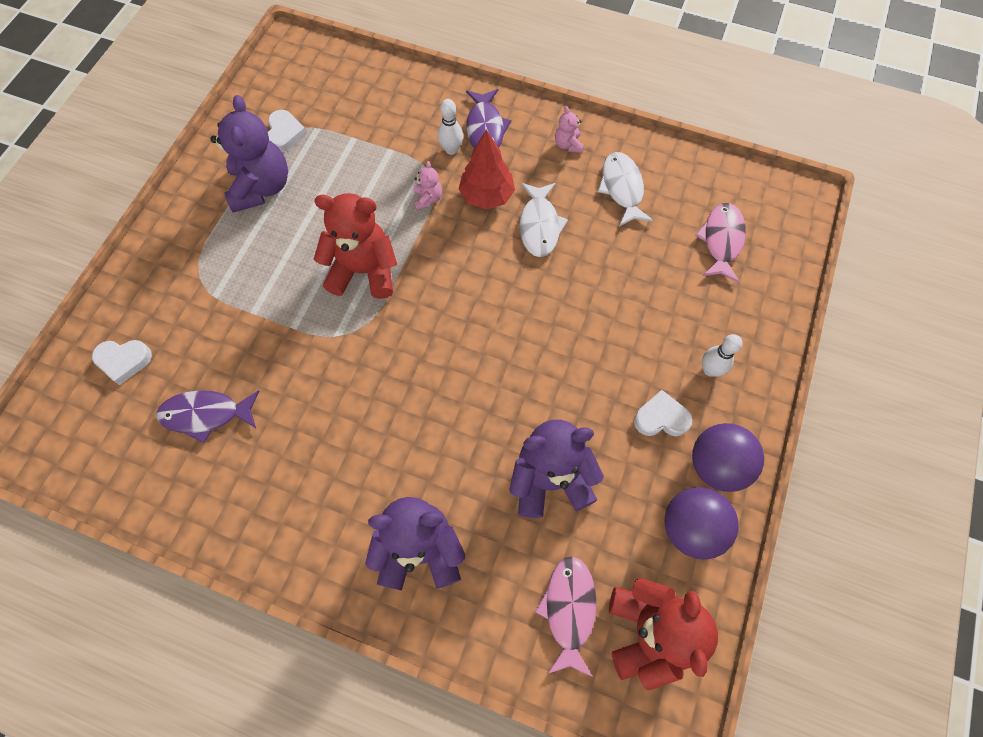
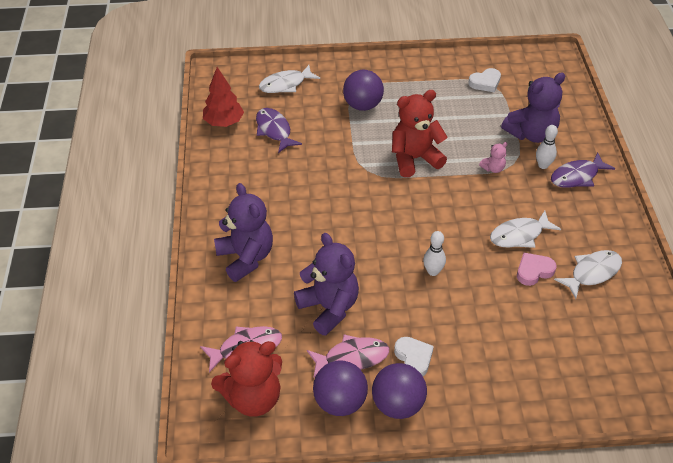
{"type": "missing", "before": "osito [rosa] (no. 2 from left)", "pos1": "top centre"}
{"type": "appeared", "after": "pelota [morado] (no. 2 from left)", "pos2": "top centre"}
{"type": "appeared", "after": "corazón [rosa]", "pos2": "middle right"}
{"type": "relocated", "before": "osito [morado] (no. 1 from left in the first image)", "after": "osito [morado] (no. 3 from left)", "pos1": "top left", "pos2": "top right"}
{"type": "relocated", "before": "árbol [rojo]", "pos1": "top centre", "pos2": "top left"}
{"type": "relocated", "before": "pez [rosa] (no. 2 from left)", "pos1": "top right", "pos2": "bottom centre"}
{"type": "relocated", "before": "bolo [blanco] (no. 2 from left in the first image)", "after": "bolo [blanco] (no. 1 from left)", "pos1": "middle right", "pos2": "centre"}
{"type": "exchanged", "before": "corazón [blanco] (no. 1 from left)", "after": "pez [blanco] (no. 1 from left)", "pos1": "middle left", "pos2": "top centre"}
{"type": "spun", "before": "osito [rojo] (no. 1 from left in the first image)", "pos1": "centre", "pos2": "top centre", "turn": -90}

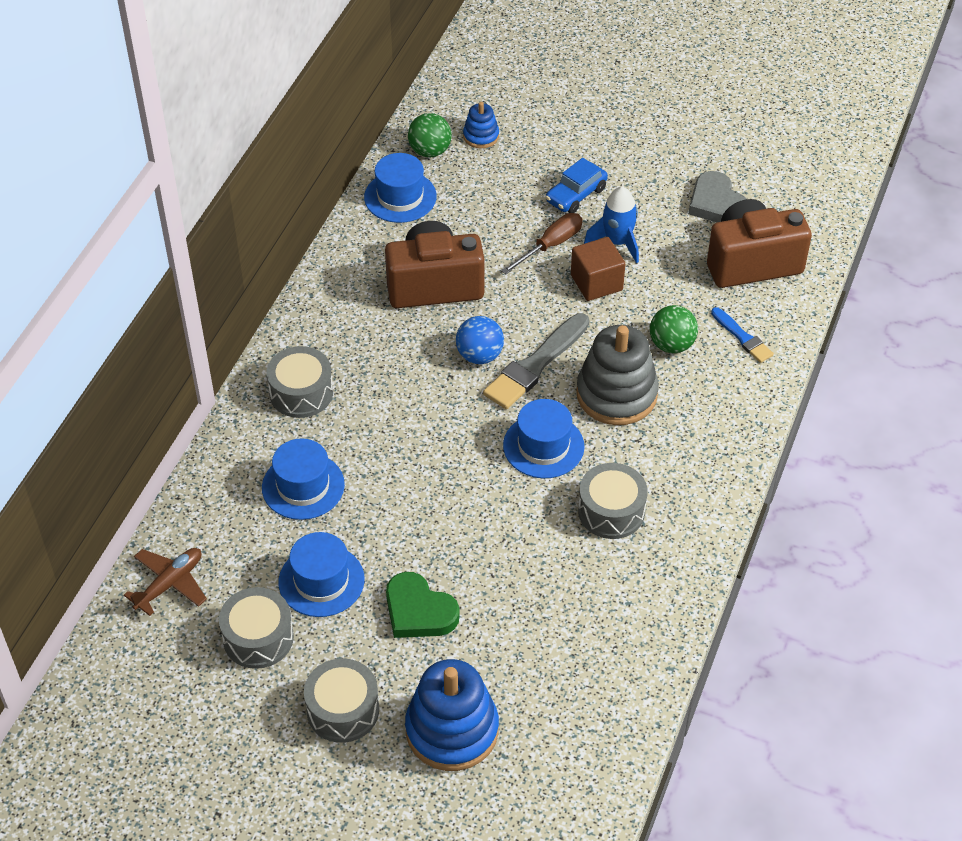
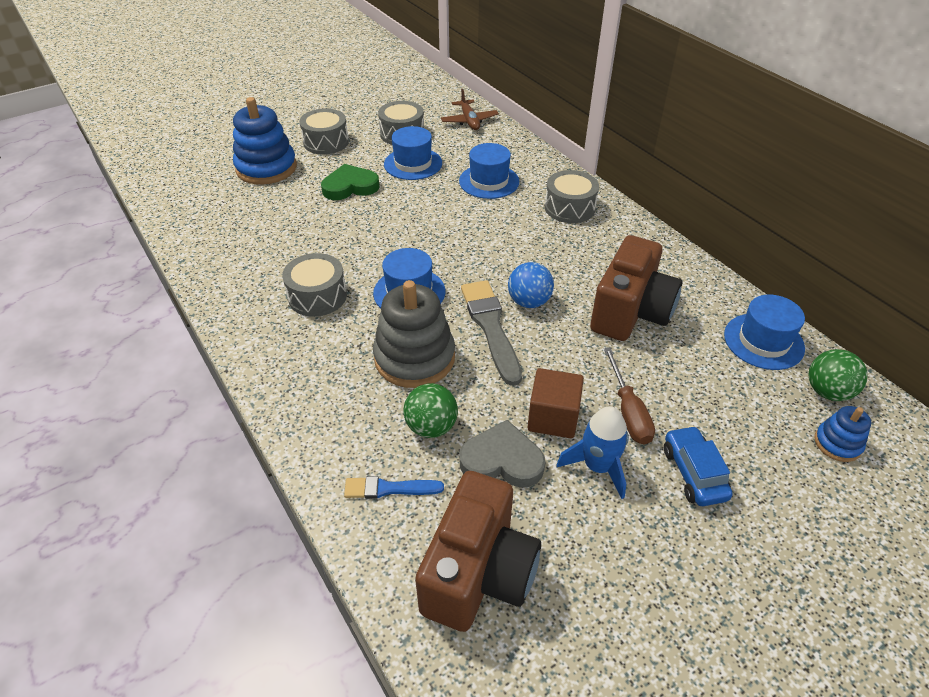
{"type": "relocated", "before": "corazón [gris]", "pos1": "top right", "pos2": "centre"}

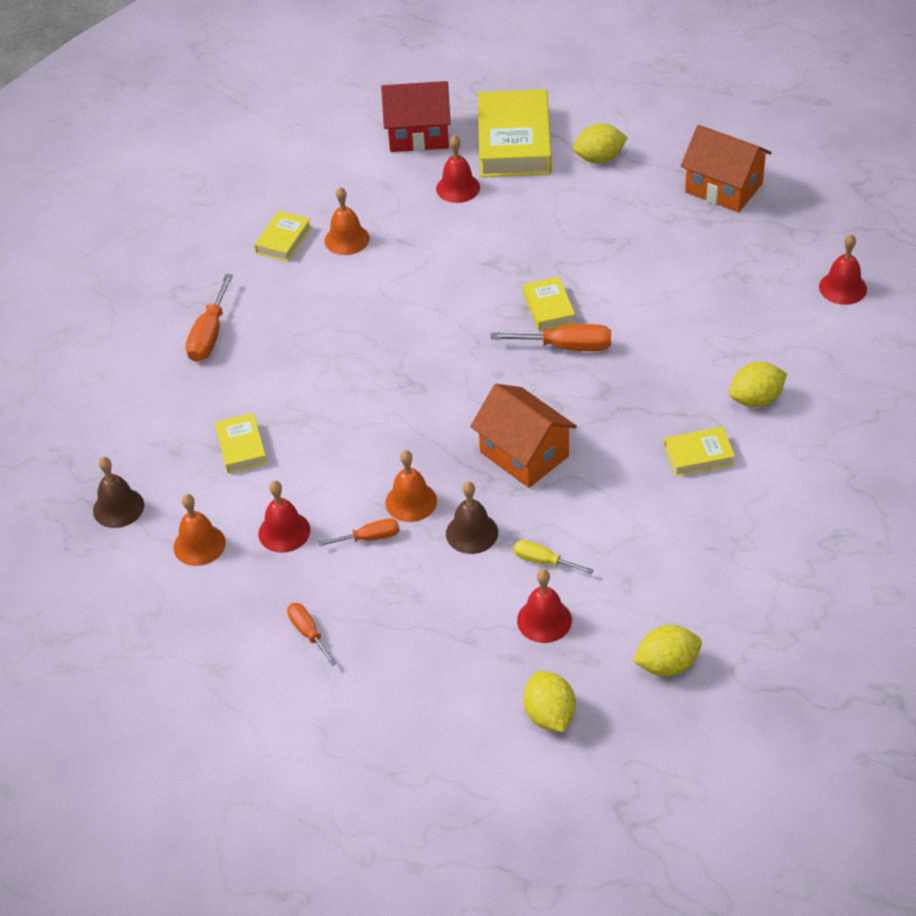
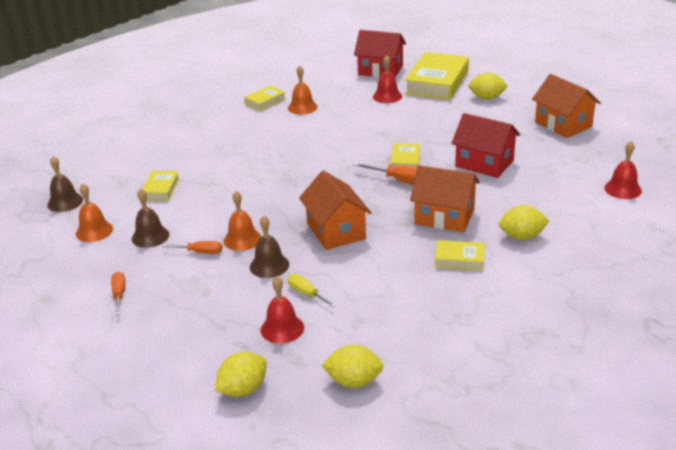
{"type": "missing", "before": "destornillador [naranja] (no. 1 from left)", "pos1": "middle left"}
{"type": "appeared", "after": "casa [naranja] (no. 2 from left)", "pos2": "centre"}
{"type": "appeared", "after": "casa [rojo] (no. 2 from left)", "pos2": "top right"}
{"type": "colour", "before": "campana [rojo] (no. 1 from left)", "after": "campana [marrón] (no. 2 from left)", "pos1": "middle left", "pos2": "middle left"}
{"type": "spun", "before": "limón [amarillo] (no. 1 from left)", "pos1": "bottom centre", "pos2": "bottom centre", "turn": 45}

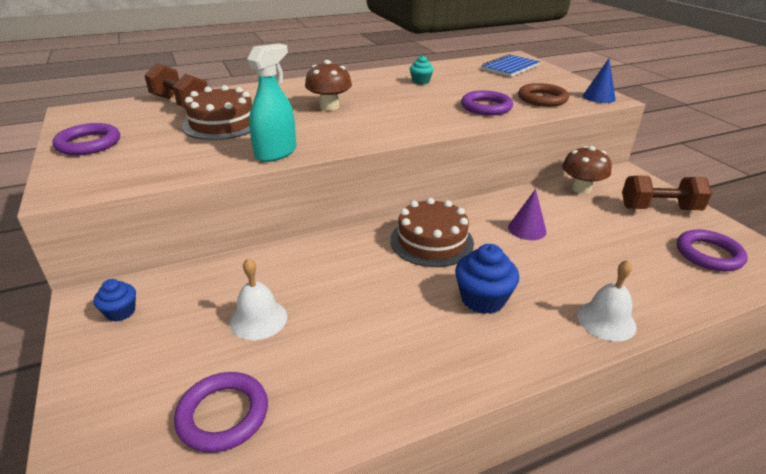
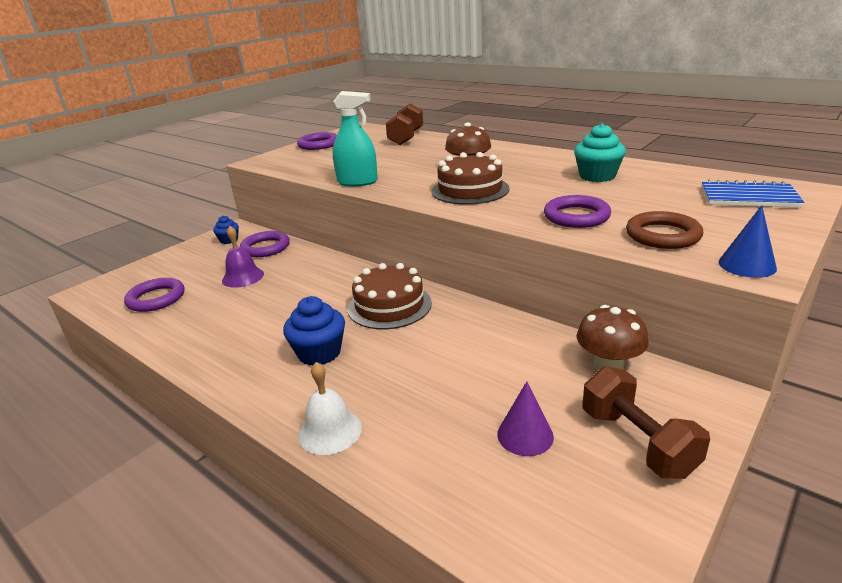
{"type": "relocated", "before": "tarta [marrón] (no. 1 from left in the first image)", "after": "tarta [marrón] (no. 2 from left)", "pos1": "top left", "pos2": "top centre"}
{"type": "relocated", "before": "cono [morado]", "pos1": "middle right", "pos2": "bottom centre"}
{"type": "relocated", "before": "anillo [morado] (no. 4 from left in the first image)", "after": "anillo [morado] (no. 2 from left)", "pos1": "middle right", "pos2": "middle left"}
{"type": "colour", "before": "campana [blanco] (no. 1 from left)", "after": "campana [morado]", "pos1": "centre", "pos2": "middle left"}
{"type": "size", "before": "magdalena [turquesa]", "pos1": "top centre", "pos2": "top right", "scale": 1.67}

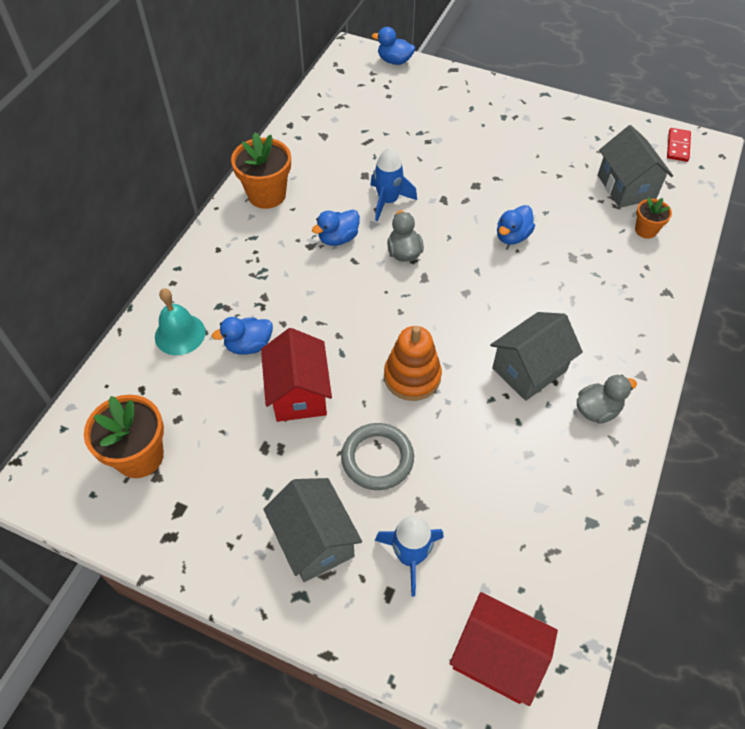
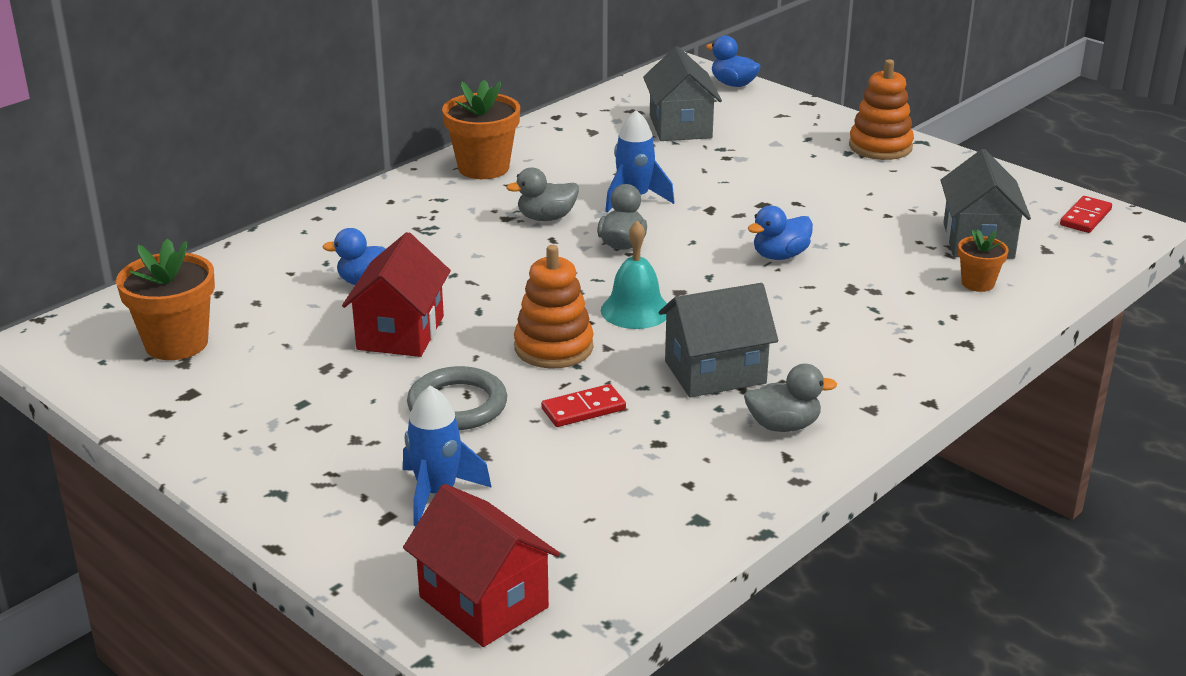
{"type": "appeared", "after": "ficha de dominó [rojo] (no. 1 from left)", "pos2": "centre"}
{"type": "appeared", "after": "juguete apilable [naranja] (no. 2 from left)", "pos2": "top right"}
{"type": "relocated", "before": "campana [turquesa]", "pos1": "middle left", "pos2": "centre"}
{"type": "relocated", "before": "casa [gris] (no. 1 from left)", "pos1": "bottom centre", "pos2": "top centre"}
{"type": "colour", "before": "pato [azul] (no. 2 from left)", "after": "pato [gris] (no. 1 from left)", "pos1": "top centre", "pos2": "top centre"}

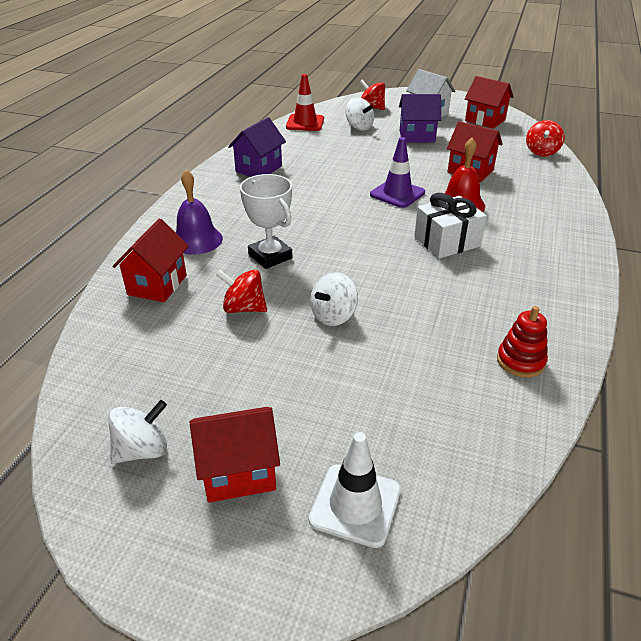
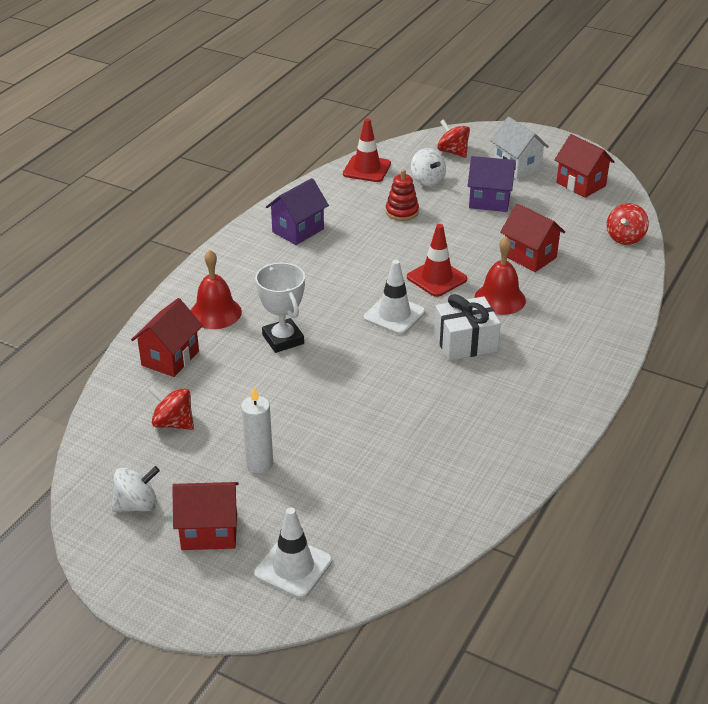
{"type": "missing", "before": "peonza [blanco] (no. 2 from left)", "pos1": "centre"}
{"type": "appeared", "after": "vela [blanco]", "pos2": "centre"}
{"type": "appeared", "after": "cono de tráfico [blanco] (no. 2 from left)", "pos2": "centre"}
{"type": "relocated", "before": "peonza [rojo] (no. 1 from left)", "pos1": "centre", "pos2": "middle left"}
{"type": "relocated", "before": "juguete apilable [rojo]", "pos1": "middle right", "pos2": "top centre"}
{"type": "colour", "before": "campana [morado]", "after": "campana [rojo] (no. 1 from left)", "pos1": "top left", "pos2": "middle left"}
{"type": "colour", "before": "cono de tráfico [morado]", "after": "cono de tráfico [rojo] (no. 2 from left)", "pos1": "top centre", "pos2": "centre"}

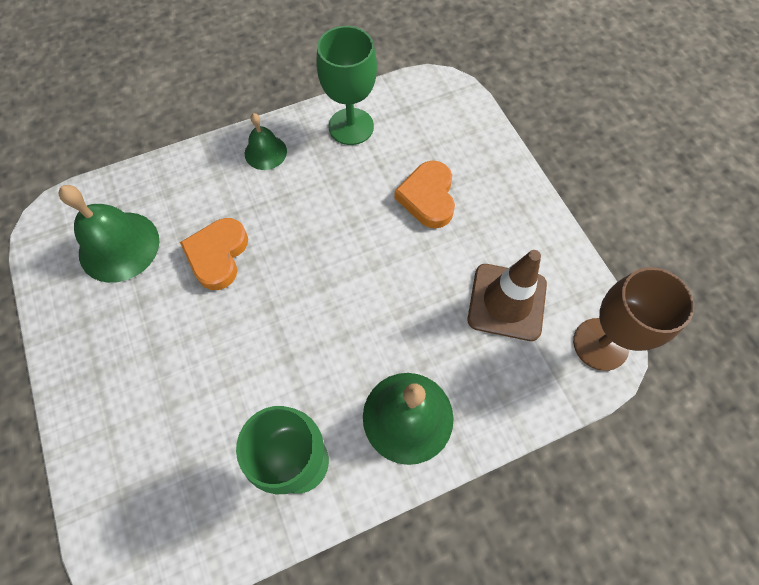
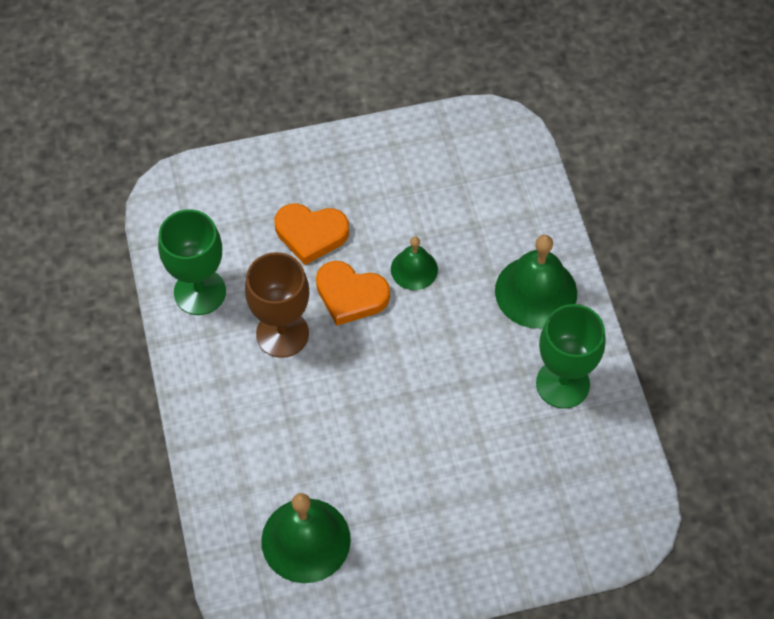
{"type": "missing", "before": "cono de tráfico [marrón]", "pos1": "middle right"}
{"type": "relocated", "before": "corazón [naranja] (no. 1 from left in the first image)", "after": "corazón [naranja] (no. 2 from left)", "pos1": "middle left", "pos2": "centre"}
{"type": "relocated", "before": "campana [verde] (no. 2 from left)", "pos1": "top centre", "pos2": "centre"}
{"type": "relocated", "before": "copa [marrón]", "pos1": "middle right", "pos2": "centre"}

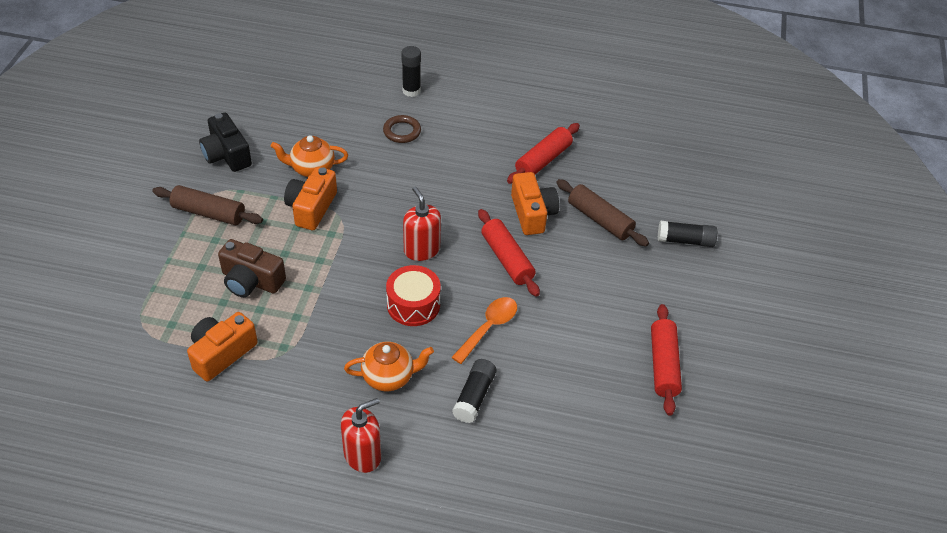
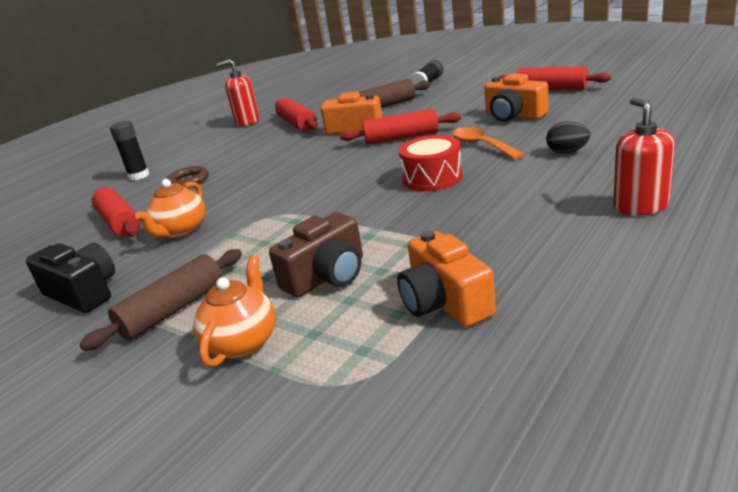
{"type": "appeared", "after": "rodillo [rojo] (no. 1 from left)", "pos2": "middle left"}
{"type": "relocated", "before": "cámara [naranja] (no. 2 from left in the first image)", "after": "cámara [naranja] (no. 3 from left)", "pos1": "middle left", "pos2": "top right"}
{"type": "relocated", "before": "tetera [naranja] (no. 2 from left)", "pos1": "bottom centre", "pos2": "middle left"}
{"type": "relocated", "before": "dispensador de jabón [rojo] (no. 2 from left in the first image)", "after": "dispensador de jabón [rojo] (no. 1 from left)", "pos1": "centre", "pos2": "top left"}
{"type": "exchanged", "before": "barra de pegamento [negro] (no. 2 from left)", "after": "huevo [negro]", "pos1": "bottom centre", "pos2": "top right"}
{"type": "spun", "before": "cámara [negro]", "pos1": "top left", "pos2": "middle left", "turn": -135}

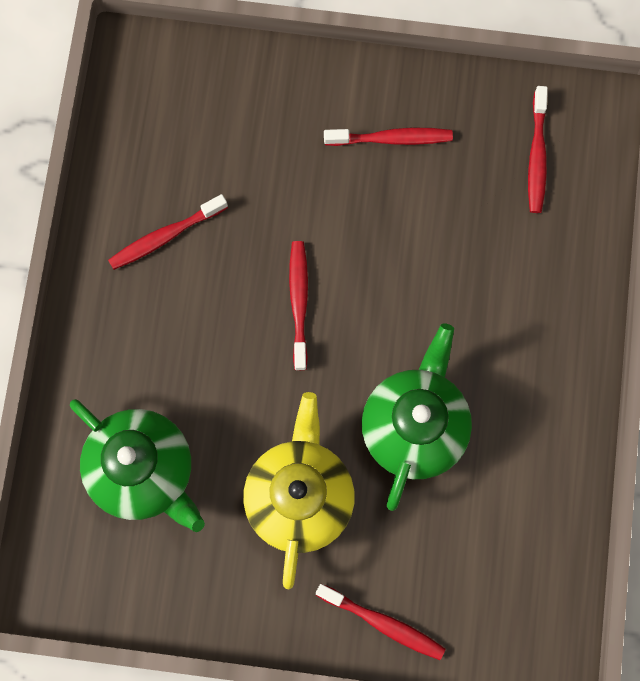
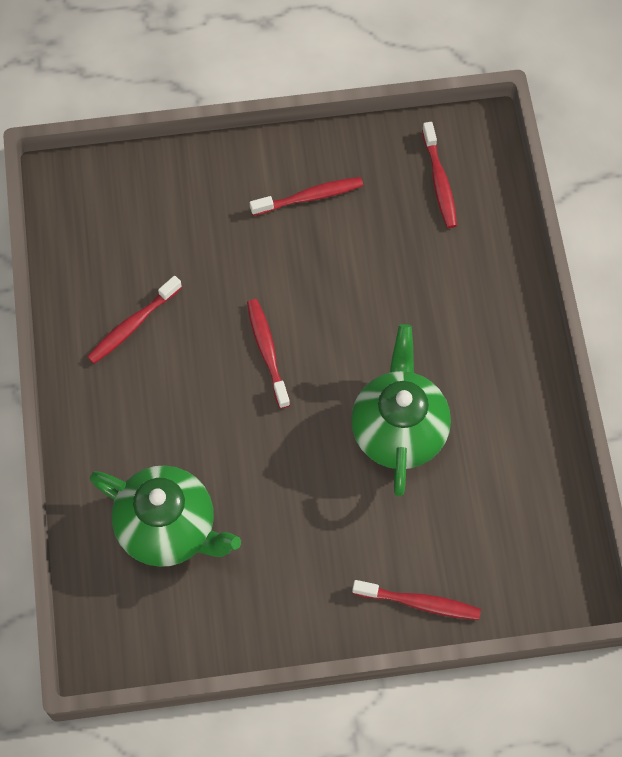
{"type": "missing", "before": "tetera [amarillo]", "pos1": "bottom centre"}

